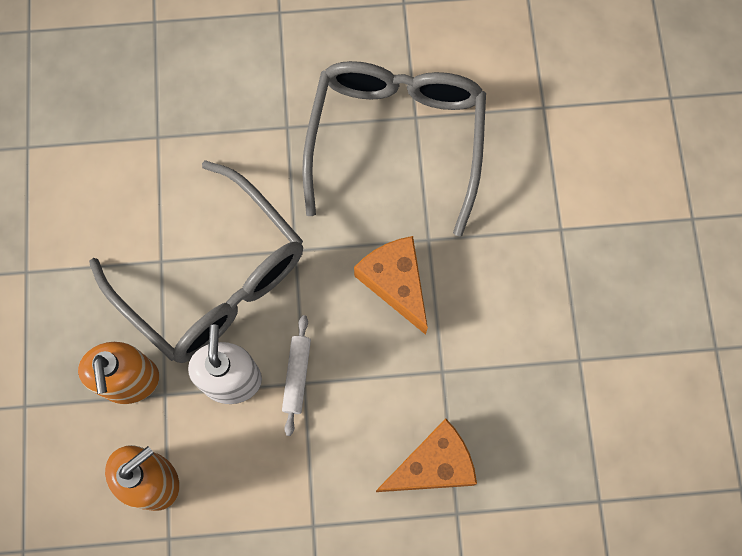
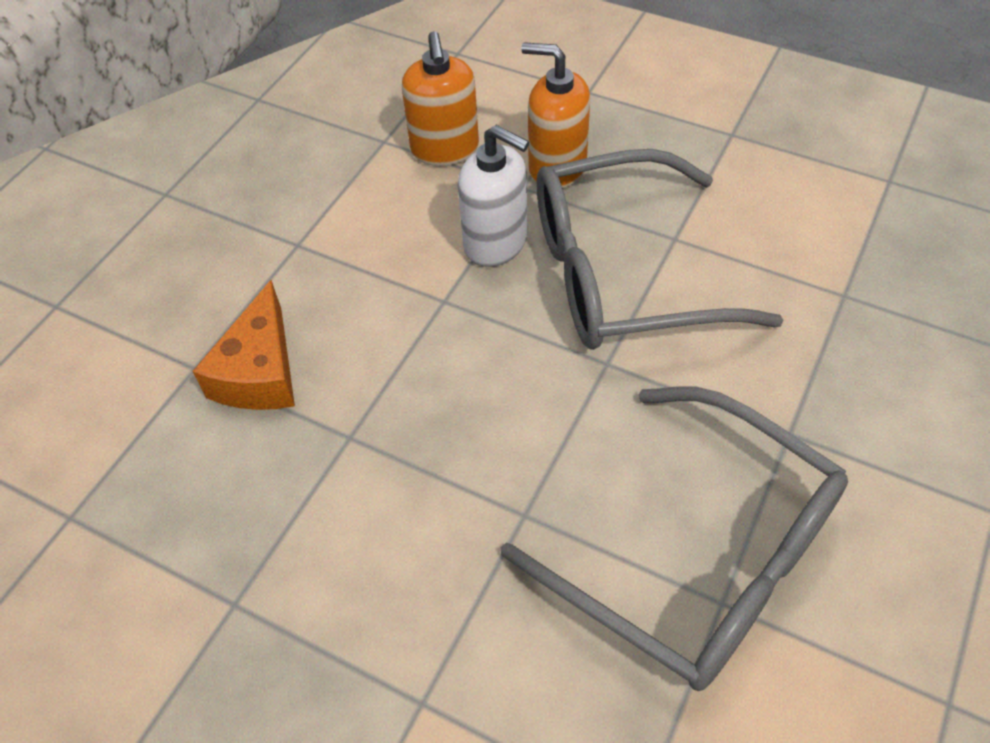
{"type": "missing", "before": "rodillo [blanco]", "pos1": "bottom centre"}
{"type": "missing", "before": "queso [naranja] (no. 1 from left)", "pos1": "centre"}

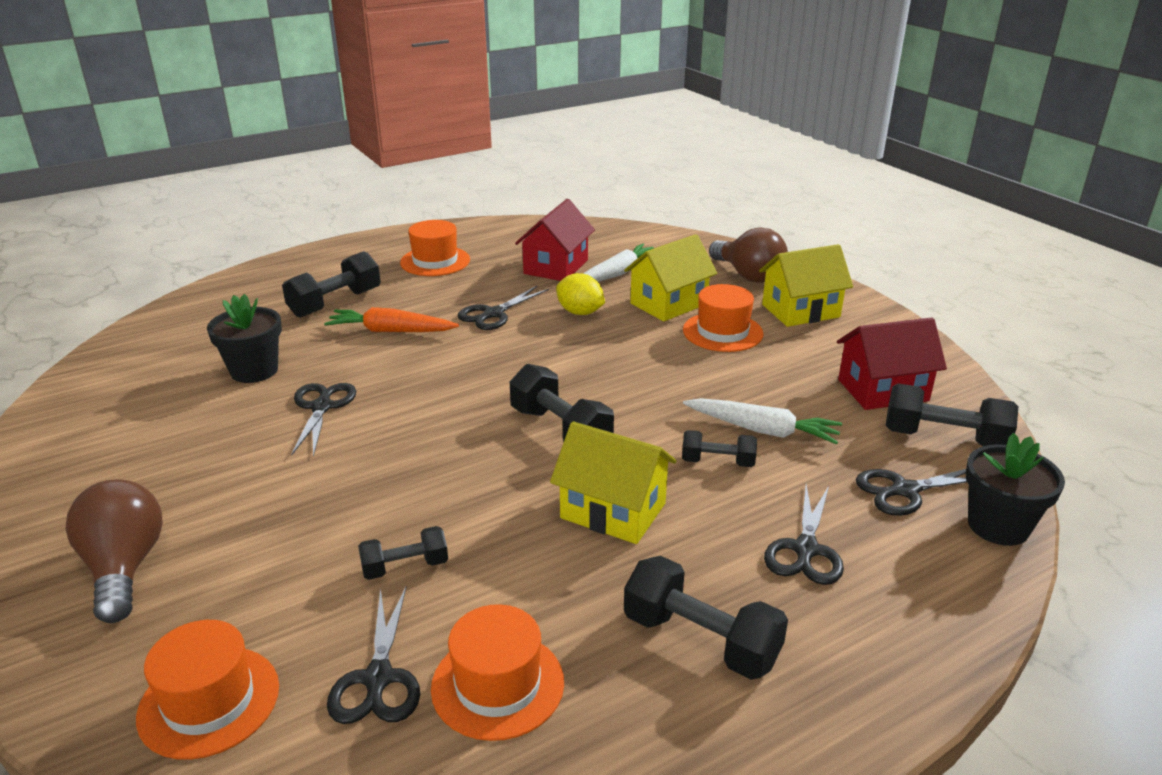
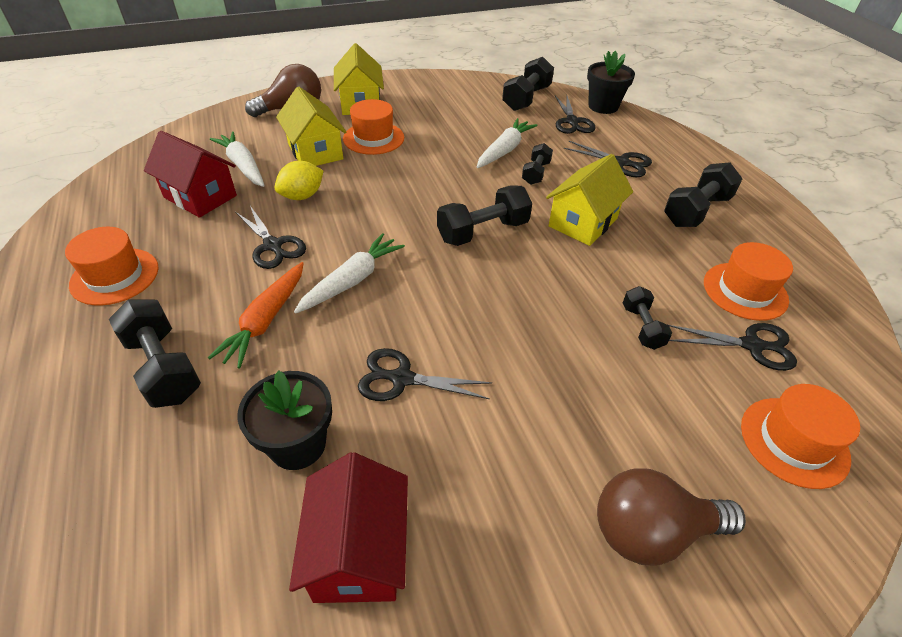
{"type": "appeared", "after": "zanahoria [blanco] (no. 2 from left)", "pos2": "centre"}
{"type": "relocated", "before": "casa [rojo] (no. 2 from left)", "pos1": "middle right", "pos2": "bottom centre"}

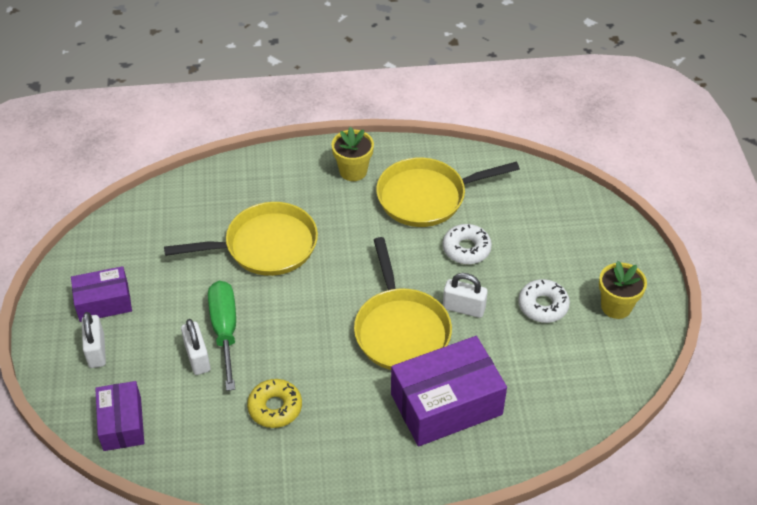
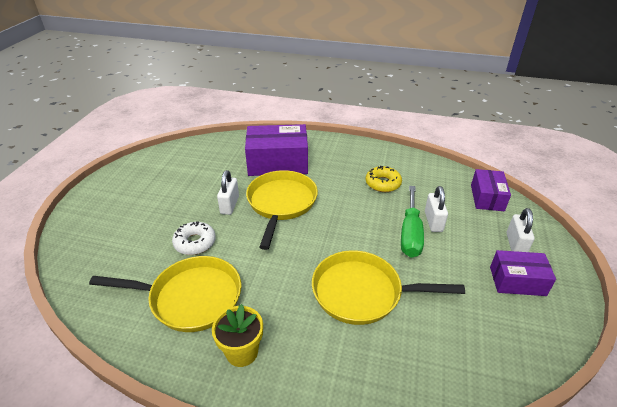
{"type": "missing", "before": "rosquilla [blanco] (no. 2 from left)", "pos1": "middle right"}
{"type": "missing", "before": "maceta [amarillo] (no. 2 from left)", "pos1": "middle right"}
{"type": "spun", "before": "candado [blanco] (no. 3 from left in the first image)", "pos1": "centre", "pos2": "centre", "turn": 60}

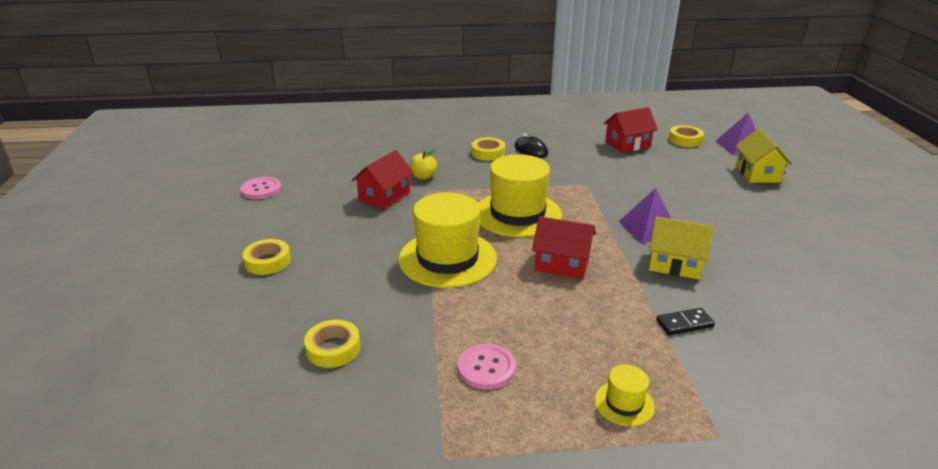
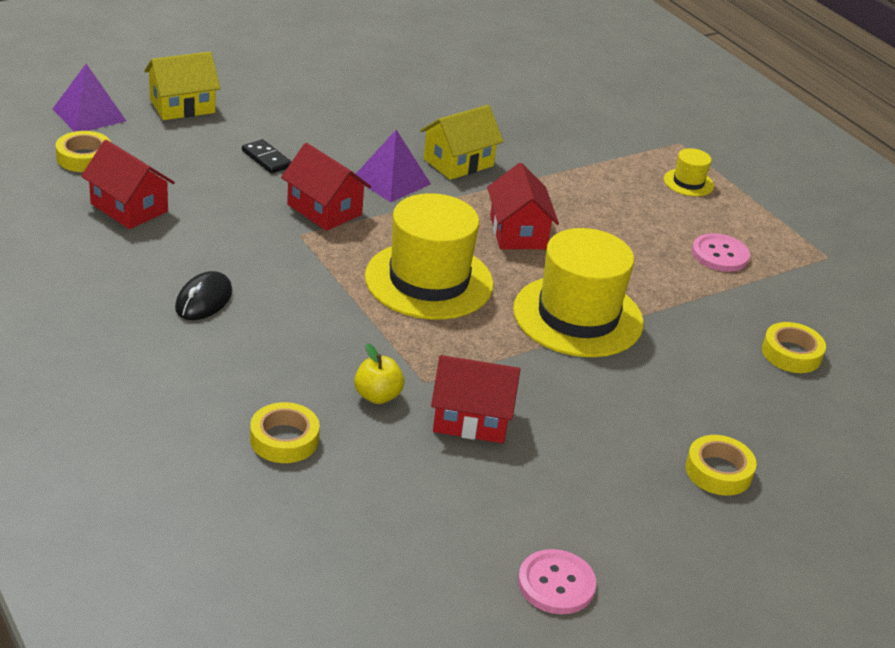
{"type": "appeared", "after": "casa [rojo] (no. 2 from left)", "pos2": "top centre"}
{"type": "relocated", "before": "cinta adhesiva [amarillo] (no. 3 from left in the first image)", "after": "cinta adhesiva [amarillo] (no. 2 from left)", "pos1": "top centre", "pos2": "bottom left"}
{"type": "relocated", "before": "ficha de dominó [negro]", "pos1": "bottom right", "pos2": "top left"}
{"type": "spun", "before": "casa [amarillo] (no. 1 from left in the first image)", "pos1": "middle right", "pos2": "top centre", "turn": 60}

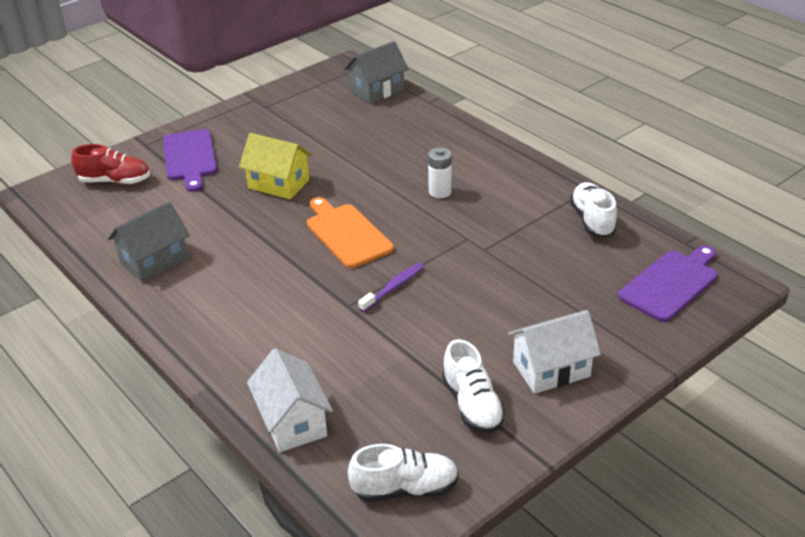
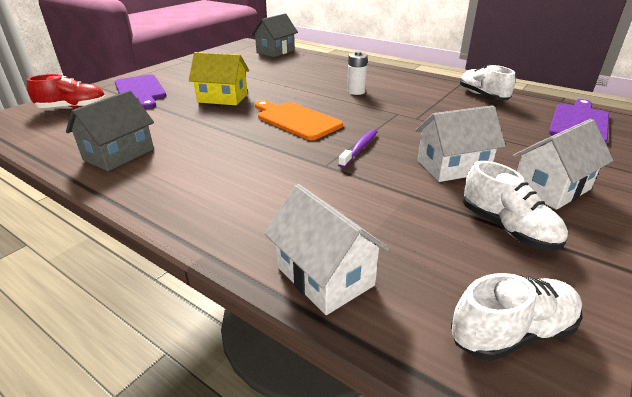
{"type": "appeared", "after": "casa [blanco] (no. 2 from left)", "pos2": "middle right"}

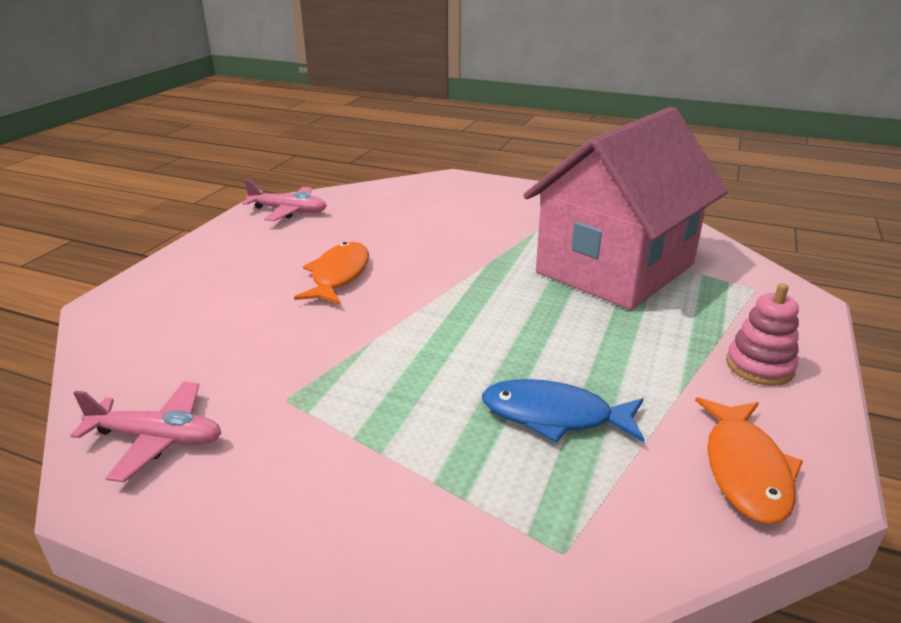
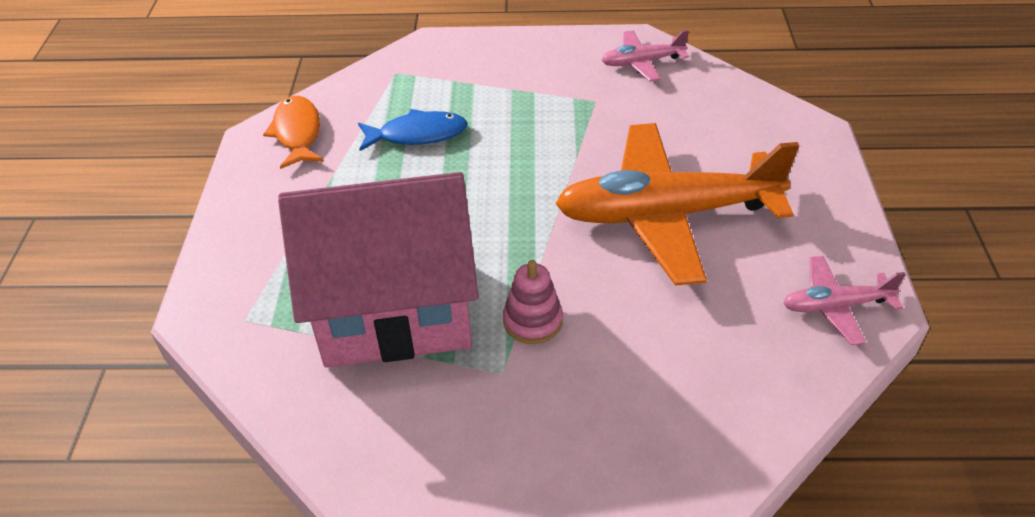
{"type": "relocated", "before": "juguete apilable [rosa]", "pos1": "middle right", "pos2": "centre"}
{"type": "exchanged", "before": "pez [naranja] (no. 1 from left)", "after": "avión [naranja]", "pos1": "centre", "pos2": "centre"}
{"type": "spun", "before": "casa [rosa]", "pos1": "middle right", "pos2": "centre", "turn": 60}

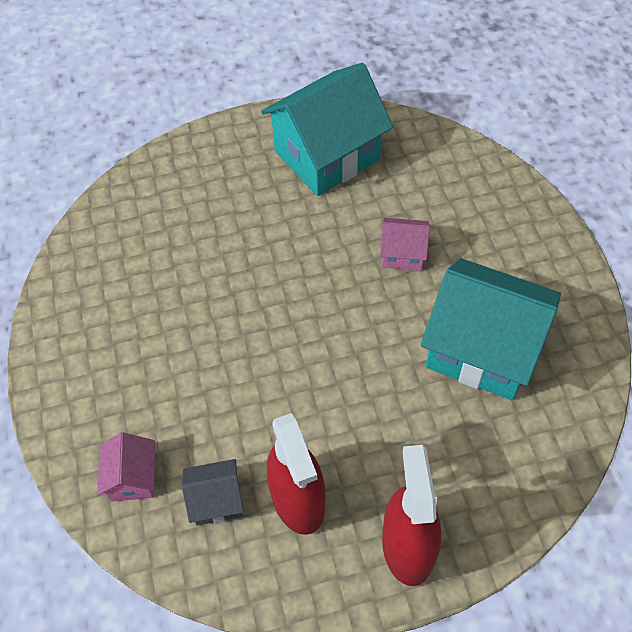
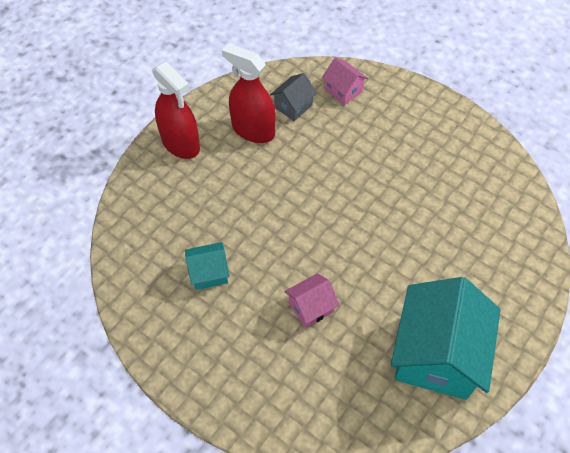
{"type": "size", "before": "casa [turquesa] (no. 2 from left in the first image)", "pos1": "middle right", "pos2": "centre", "scale": 0.47}

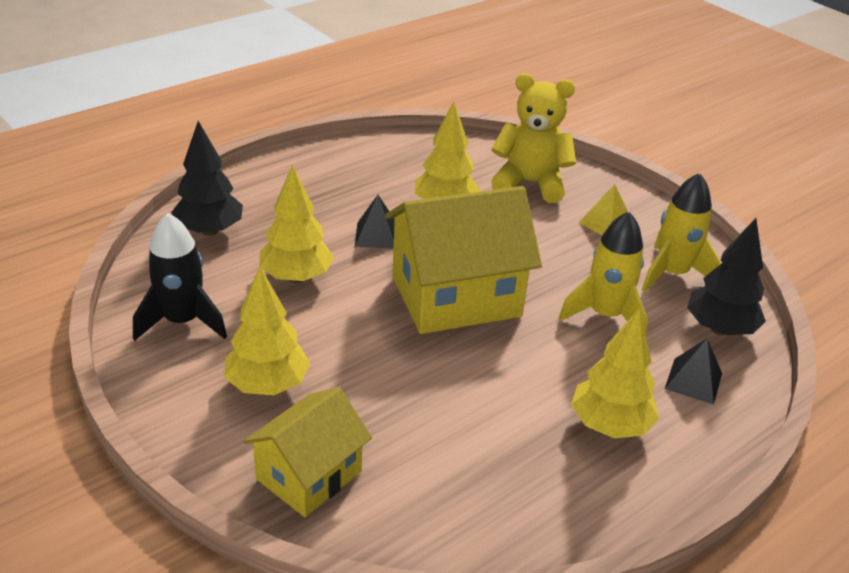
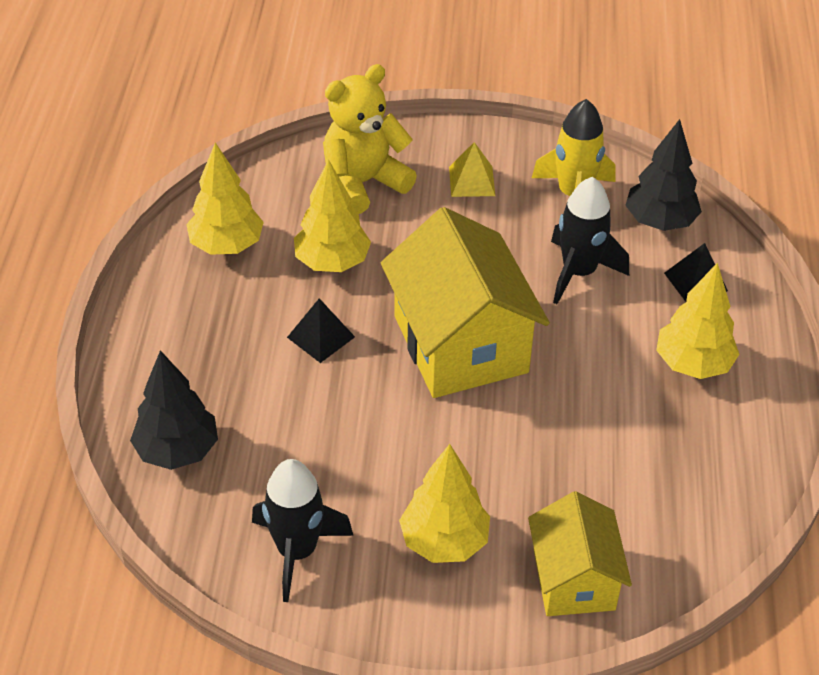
{"type": "relocated", "before": "árbol [amarillo] (no. 2 from left in the first image)", "after": "árbol [amarillo] (no. 1 from left)", "pos1": "centre", "pos2": "top left"}
{"type": "colour", "before": "cohete [amarillo] (no. 1 from left)", "after": "cohete [negro] (no. 2 from left)", "pos1": "middle right", "pos2": "middle right"}
{"type": "spun", "before": "casa [amarillo] (no. 2 from left in the first image)", "pos1": "centre", "pos2": "centre", "turn": -45}

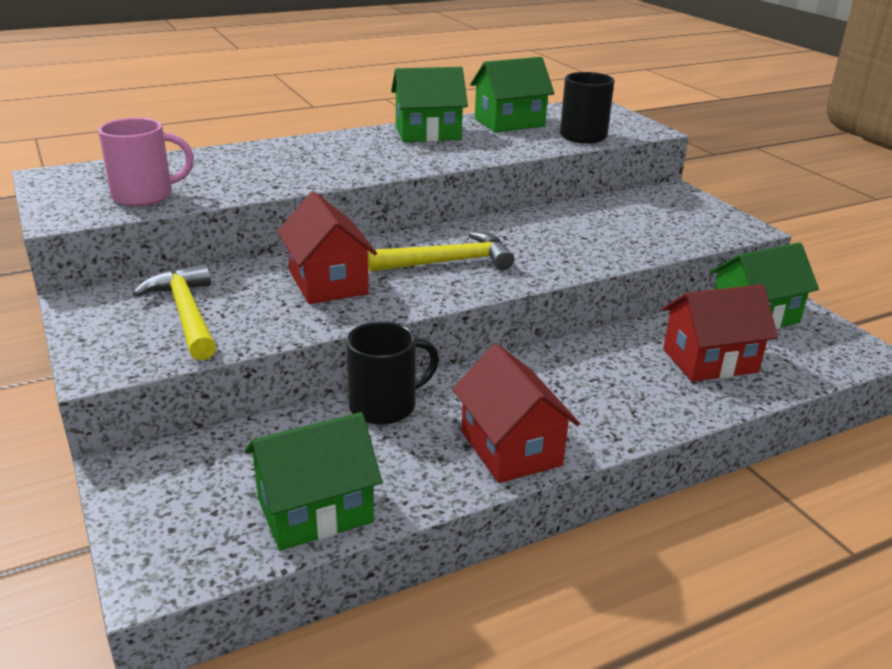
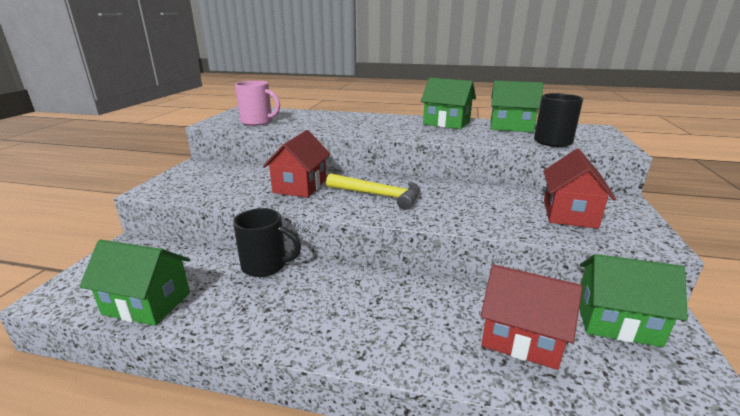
{"type": "missing", "before": "martillo [amarillo] (no. 1 from left)", "pos1": "middle left"}
{"type": "relocated", "before": "casa [rojo] (no. 2 from left in the first image)", "after": "casa [rojo] (no. 3 from left)", "pos1": "centre", "pos2": "middle right"}

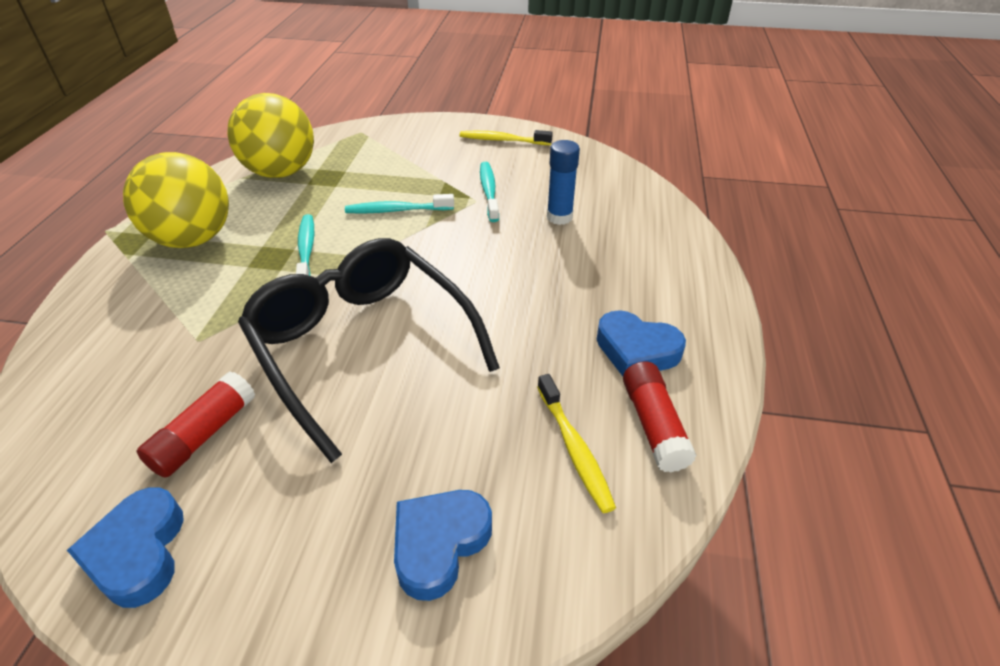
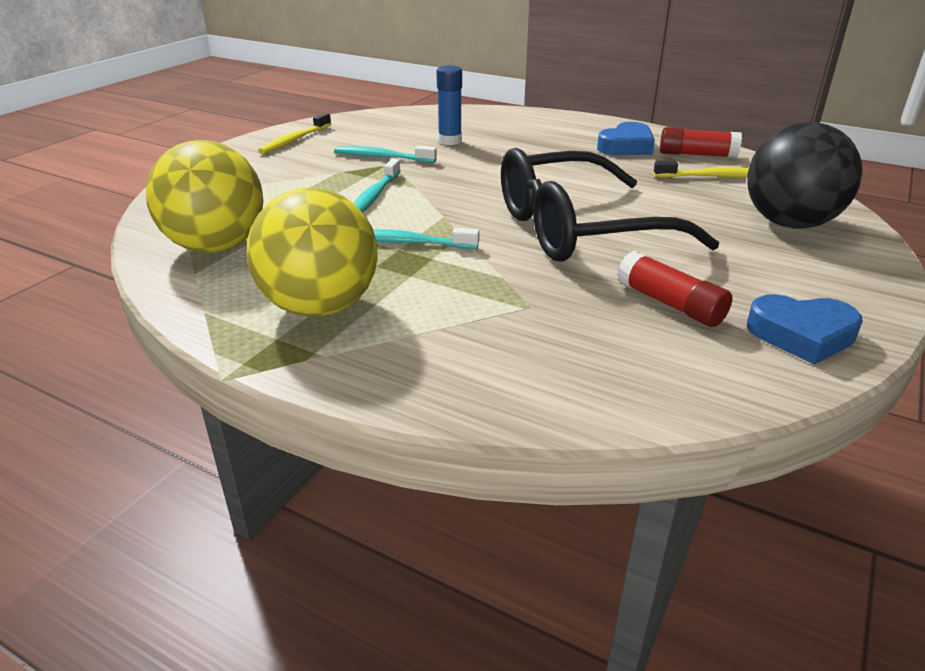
{"type": "exchanged", "before": "corazón [azul] (no. 2 from left)", "after": "pelota [negro]", "pos1": "bottom centre", "pos2": "top right"}

